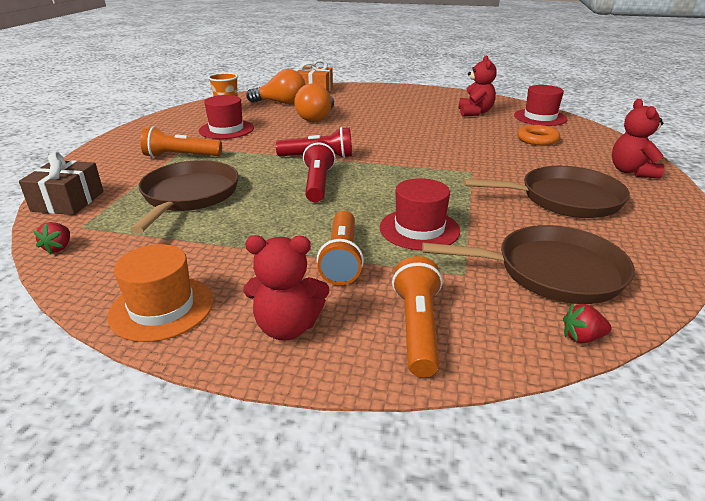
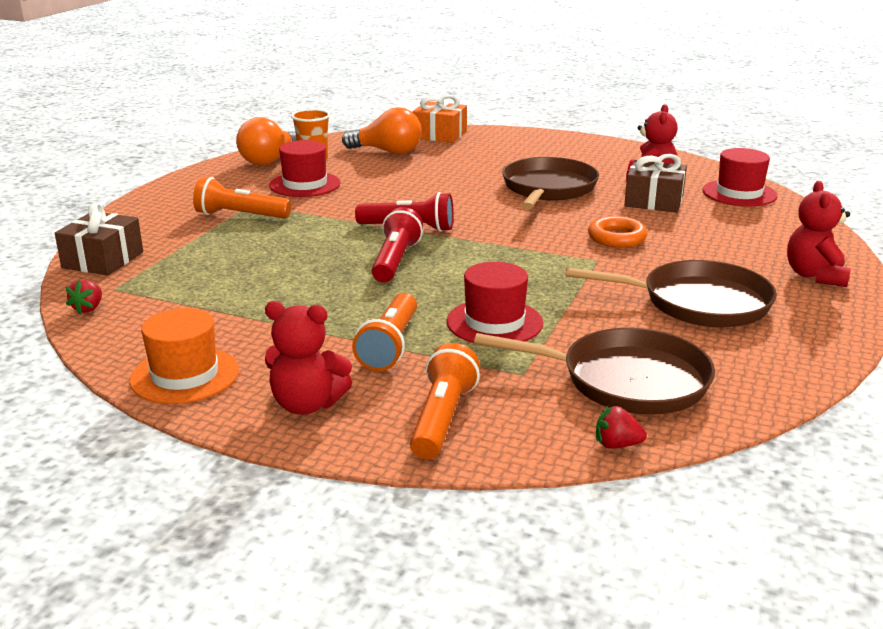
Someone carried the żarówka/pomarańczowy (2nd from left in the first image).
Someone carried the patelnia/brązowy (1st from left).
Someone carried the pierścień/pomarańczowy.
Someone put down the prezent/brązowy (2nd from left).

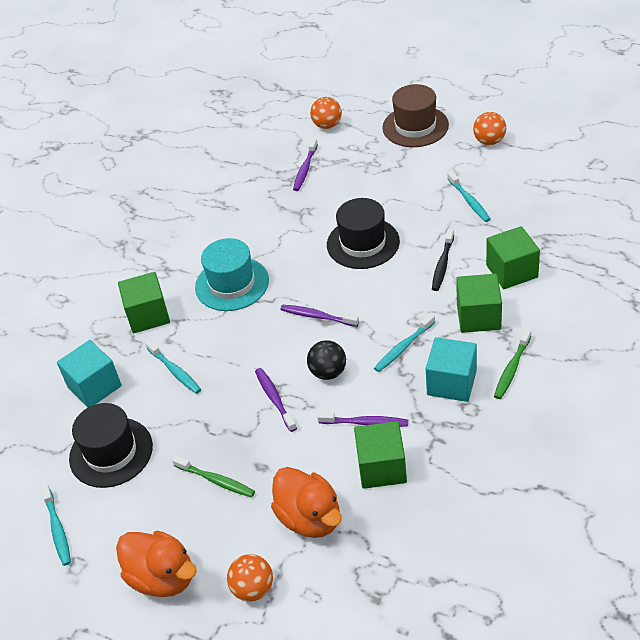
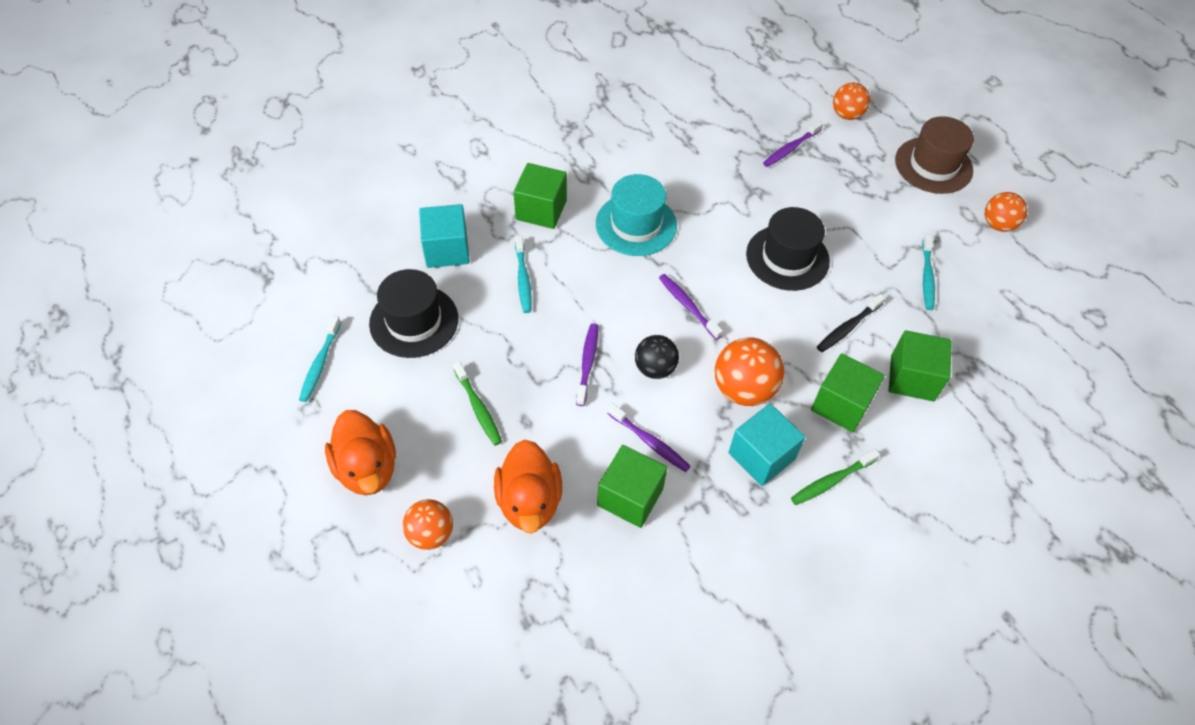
Someone swapped the szczoteczka do zębów/turkusowy (3rd from left) for the piłka/pomarańczowy (2nd from left).

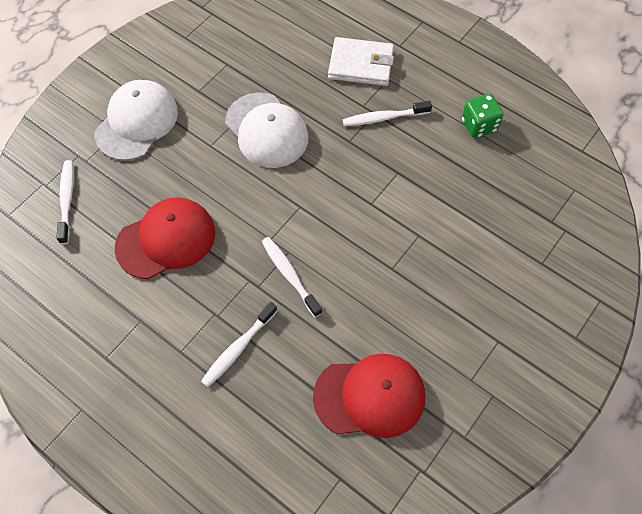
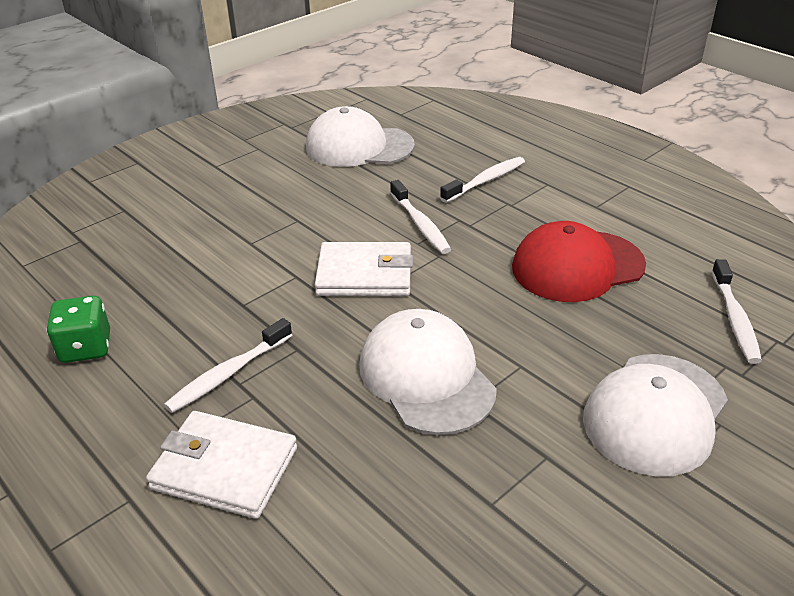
Someone rotated the szczoteczka do zębów/biały (4th from left in the first image) by 135 degrees clockwise.
Someone repainted the czapka/czerwony (2nd from left), which became the czapka/biały (1st from left).
Someone put down the portfel/biały (2nd from left).

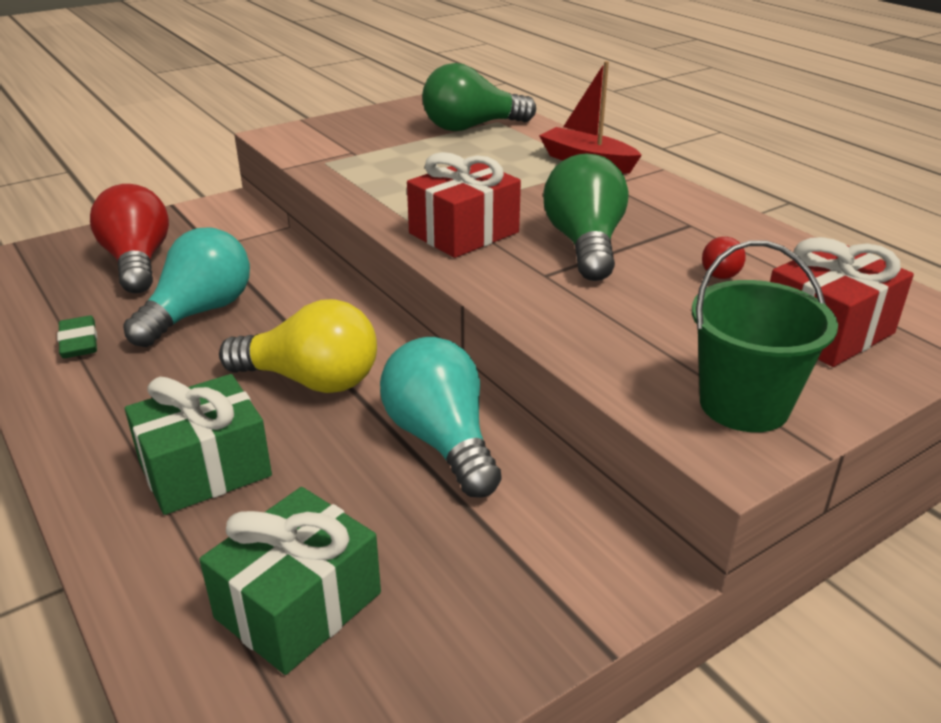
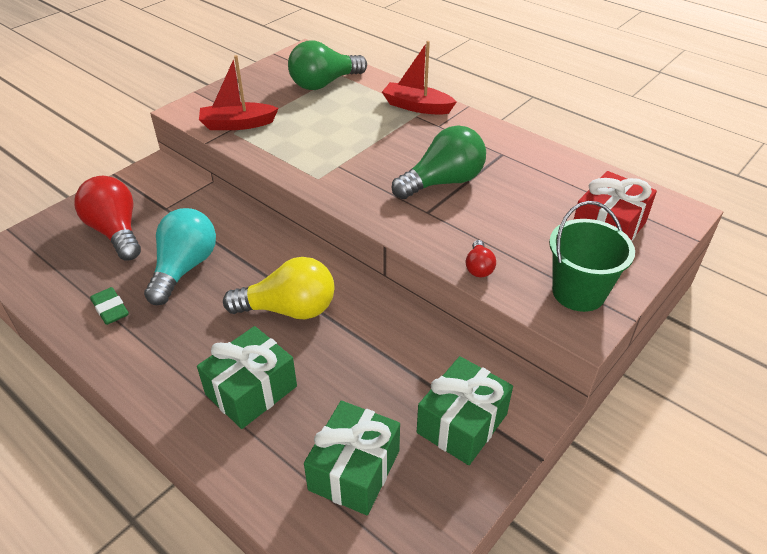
Someone put down the łódka/czerwony (1st from left).
Someone rotated the żarówka/zielony (2nd from left) by 75 degrees clockwise.
Someone put down the prezent/zielony (3rd from left).
Someone carried the żarówka/czerwony (2nd from left).
Someone took away the żarówka/turkusowy (2nd from left).
Someone took away the prezent/czerwony (1st from left).

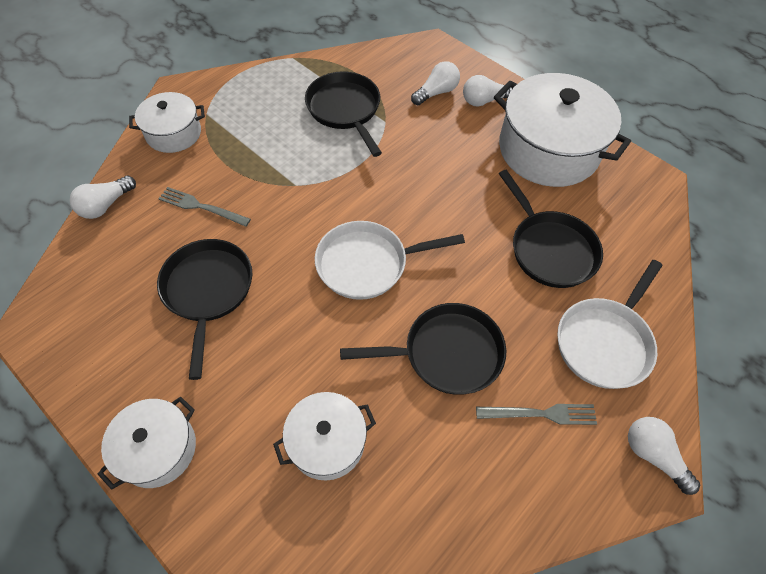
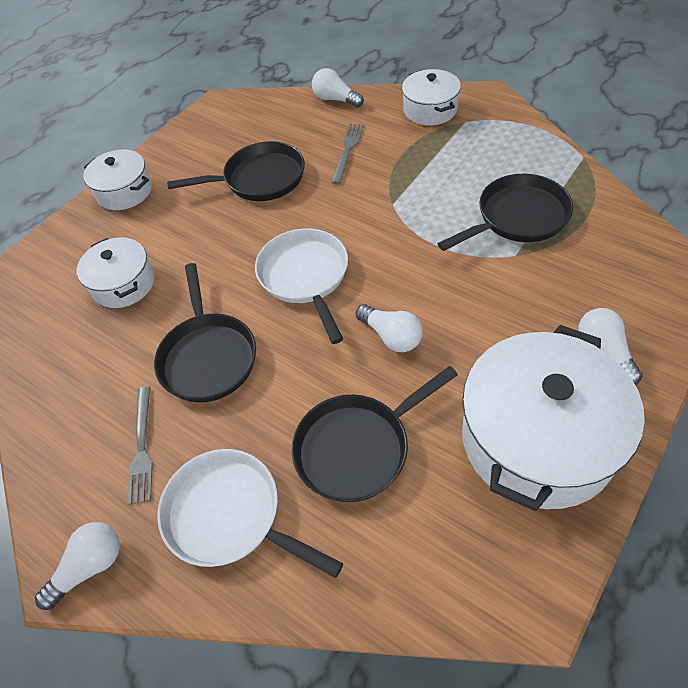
Someone carried the żarówka/biały (2nd from left in the first image).

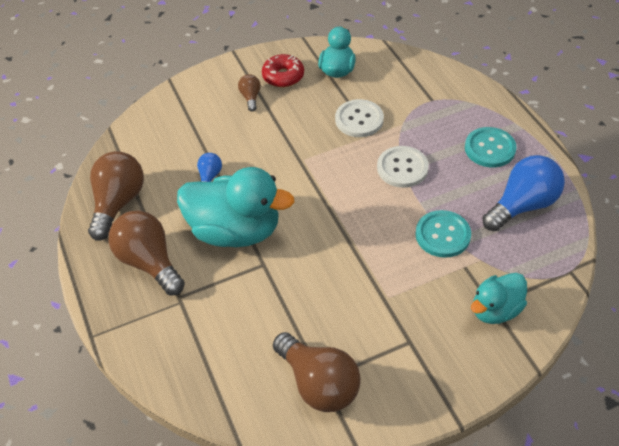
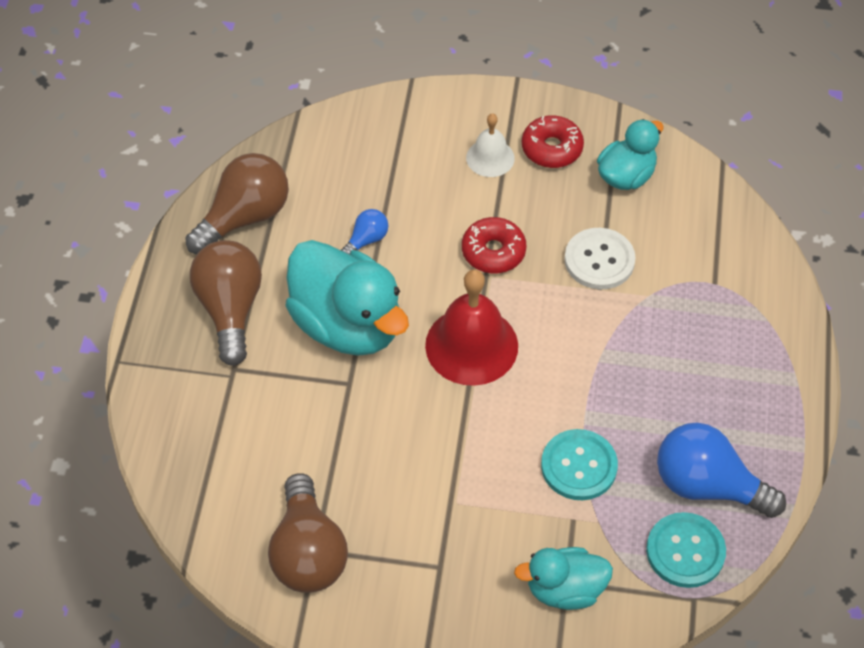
Someone put down the dzwonek/czerwony.
Someone put down the donut/czerwony (1st from left).
Someone swapped the żarówka/brązowy (3rd from left) for the dzwonek/biały.
Someone carried the guzik/turkusowy (2nd from left).
Someone rotated the żarówka/niebieski (2nd from left) by 150 degrees counterclockwise.
Someone took away the guzik/biały (2nd from left).

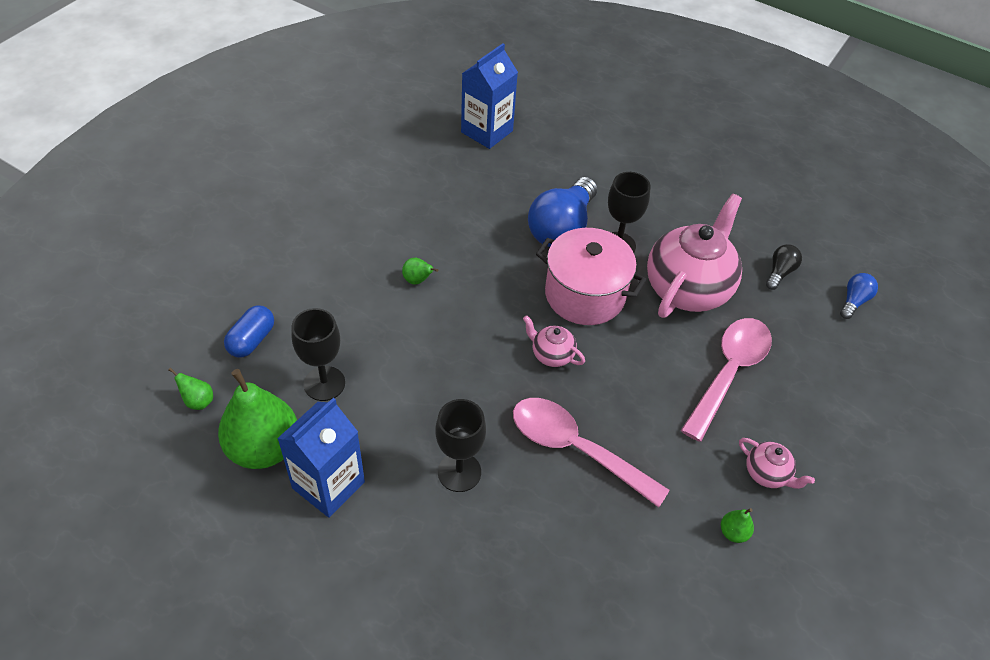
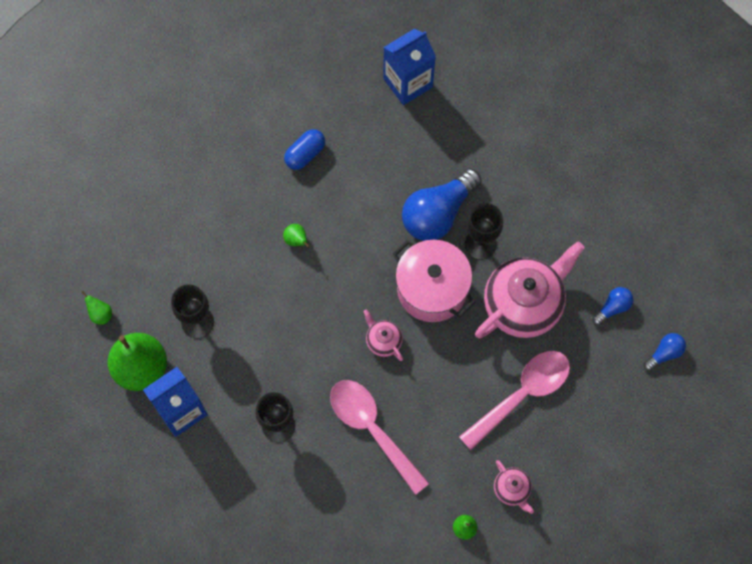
Someone carried the kapsułka/niebieski.
Someone repainted the żarówka/czarny, which became the żarówka/niebieski (2nd from left).

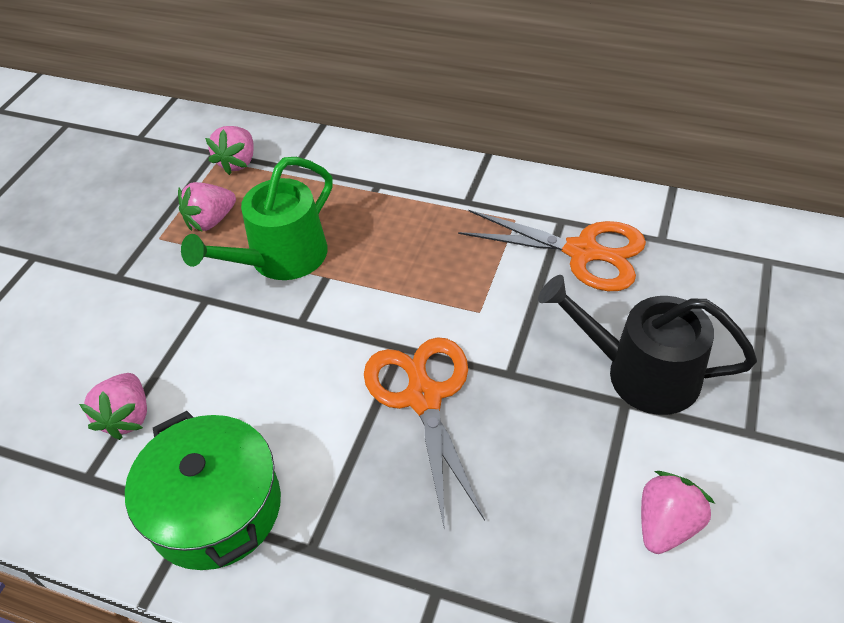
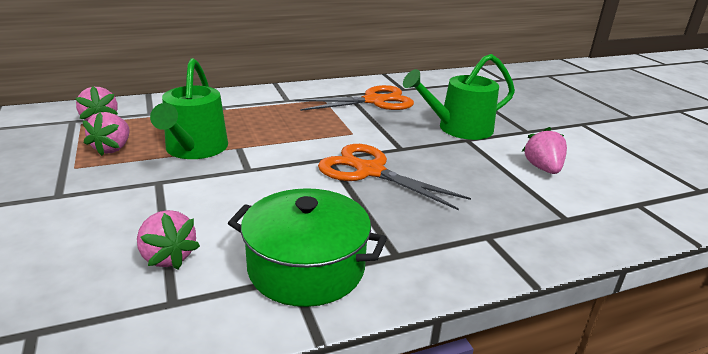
Someone repainted the konewka/czarny, which became the konewka/zielony (2nd from left).

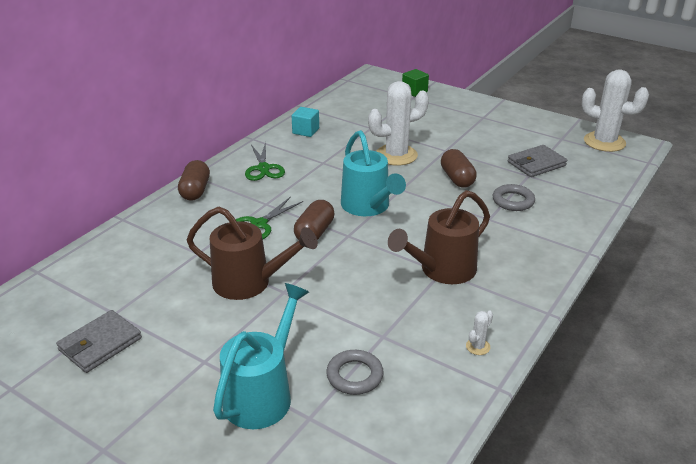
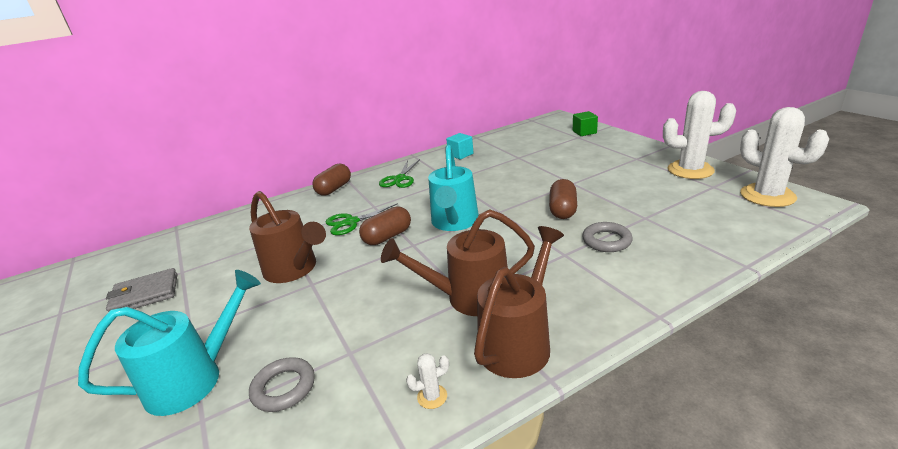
Someone put down the konewka/brązowy (3rd from left).
Someone carried the kaktus/biały (1st from left in the first image).
Someone took away the portfel/szary (2nd from left).

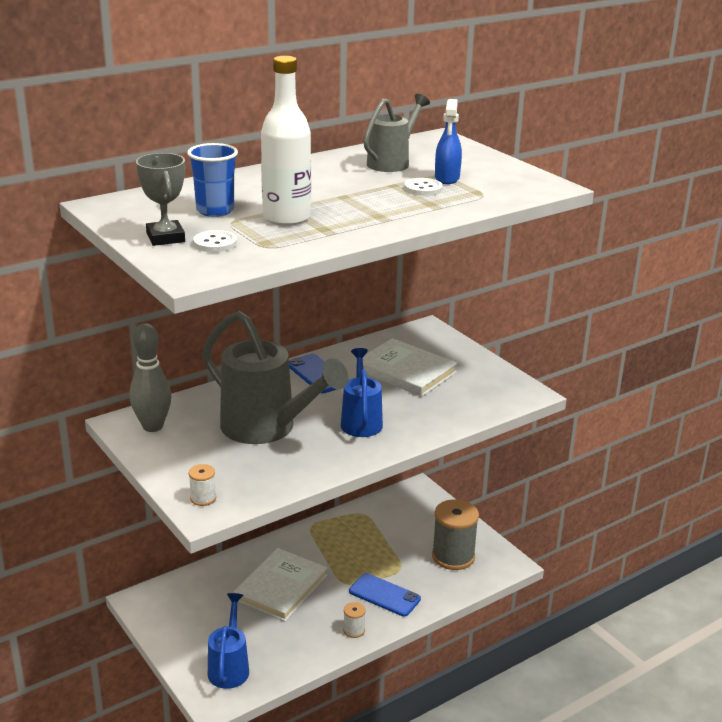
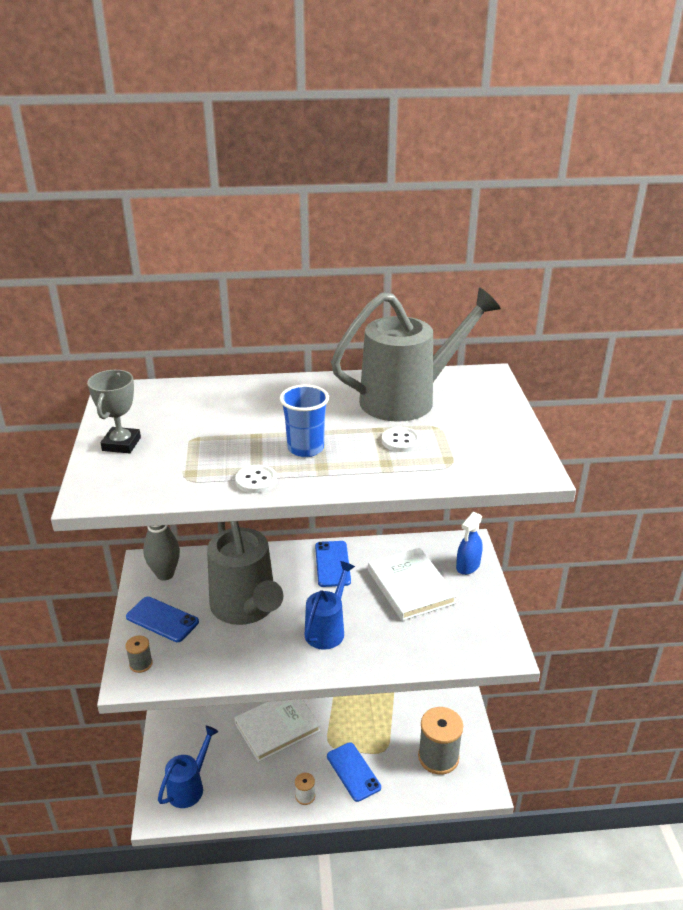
Someone repainted the szpulka/biały (1st from left), which became the szpulka/szary (1st from left).
Someone put down the telefon/niebieski (1st from left).
Someone carried the guzik/biały (1st from left).
Someone carried the szklanka/niebieski.
Someone scaled the konewka/szary (2nd from left) by 1.73.
Someone carried the spryskiwacz/niebieski.
Someone took away the butelka/biały.

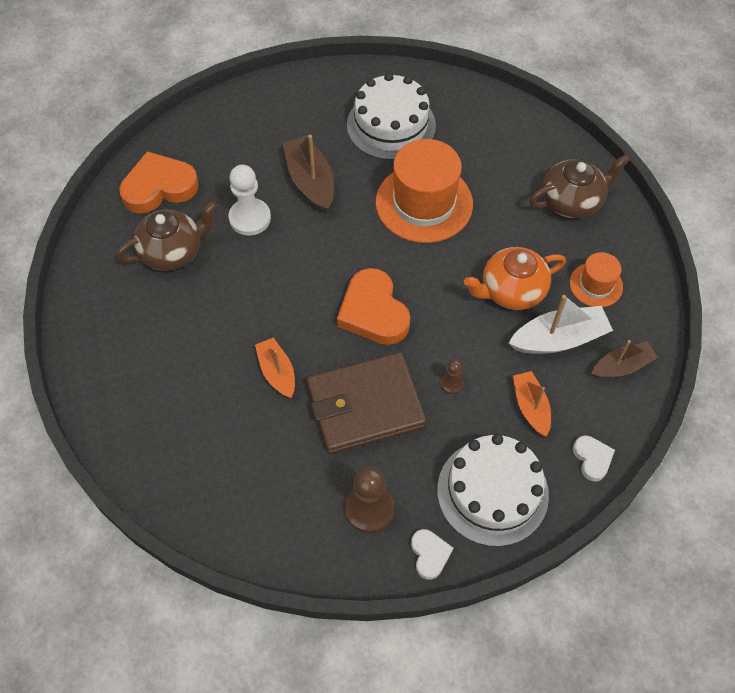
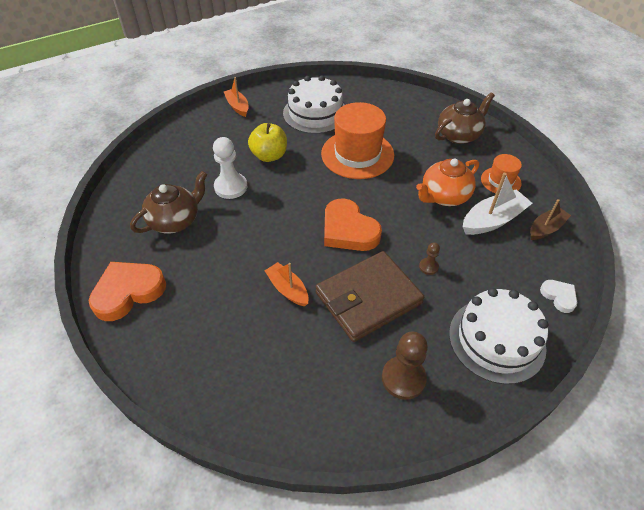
Someone carried the serce/pomarańczowy (1st from left).
Someone carried the łódka/pomarańczowy (2nd from left in the first image).
Someone swapped the łódka/brązowy (1st from left) for the jabłko/żółty.
Someone took away the serce/biały (1st from left).

